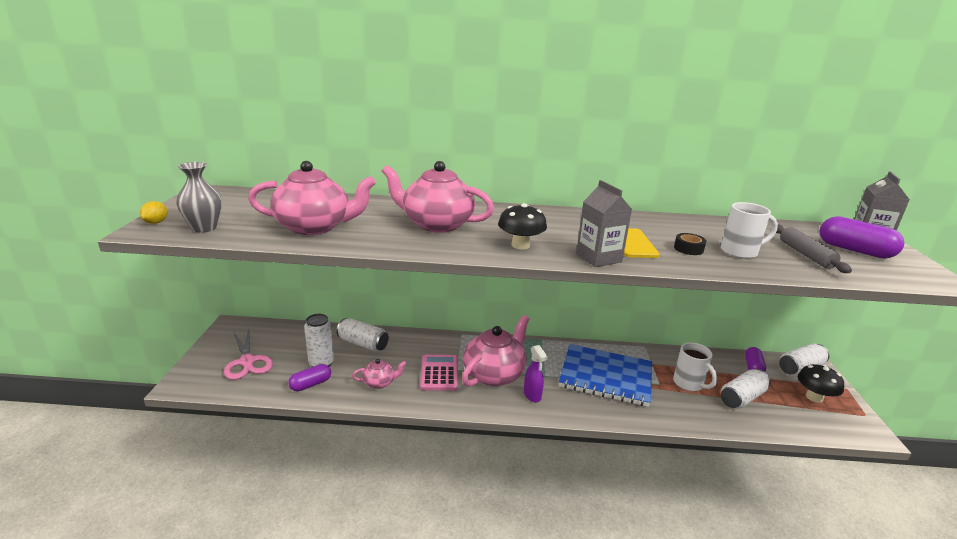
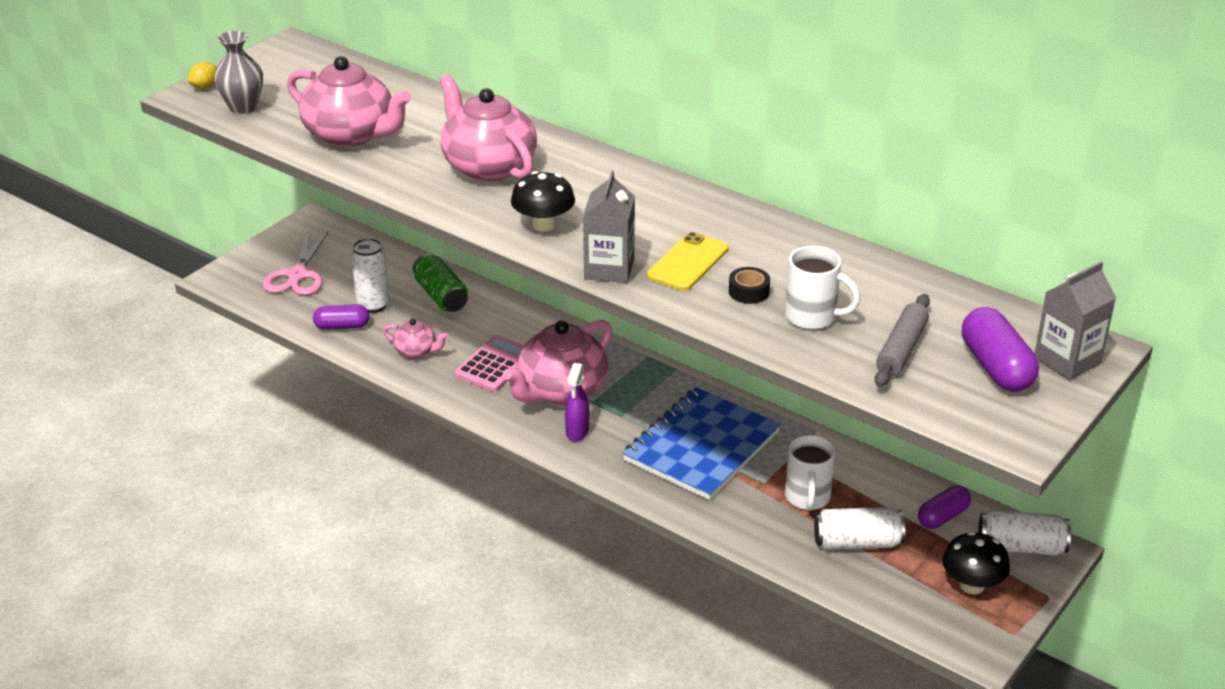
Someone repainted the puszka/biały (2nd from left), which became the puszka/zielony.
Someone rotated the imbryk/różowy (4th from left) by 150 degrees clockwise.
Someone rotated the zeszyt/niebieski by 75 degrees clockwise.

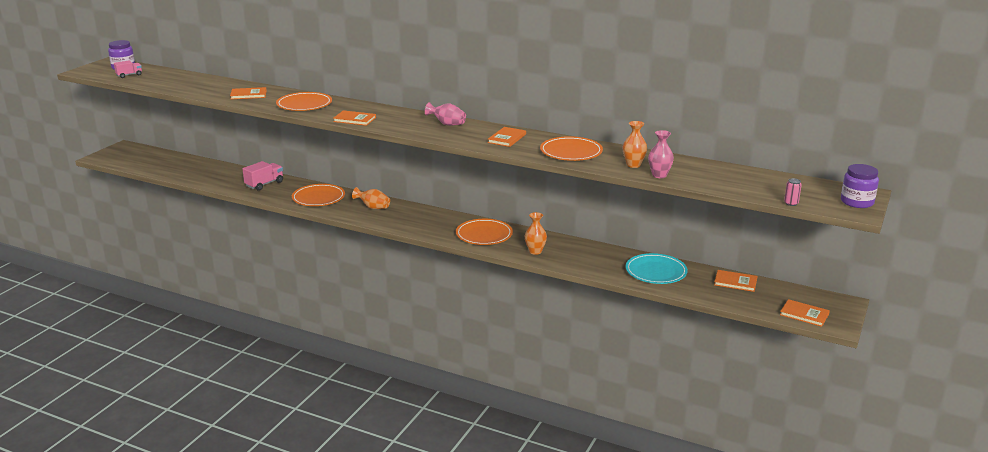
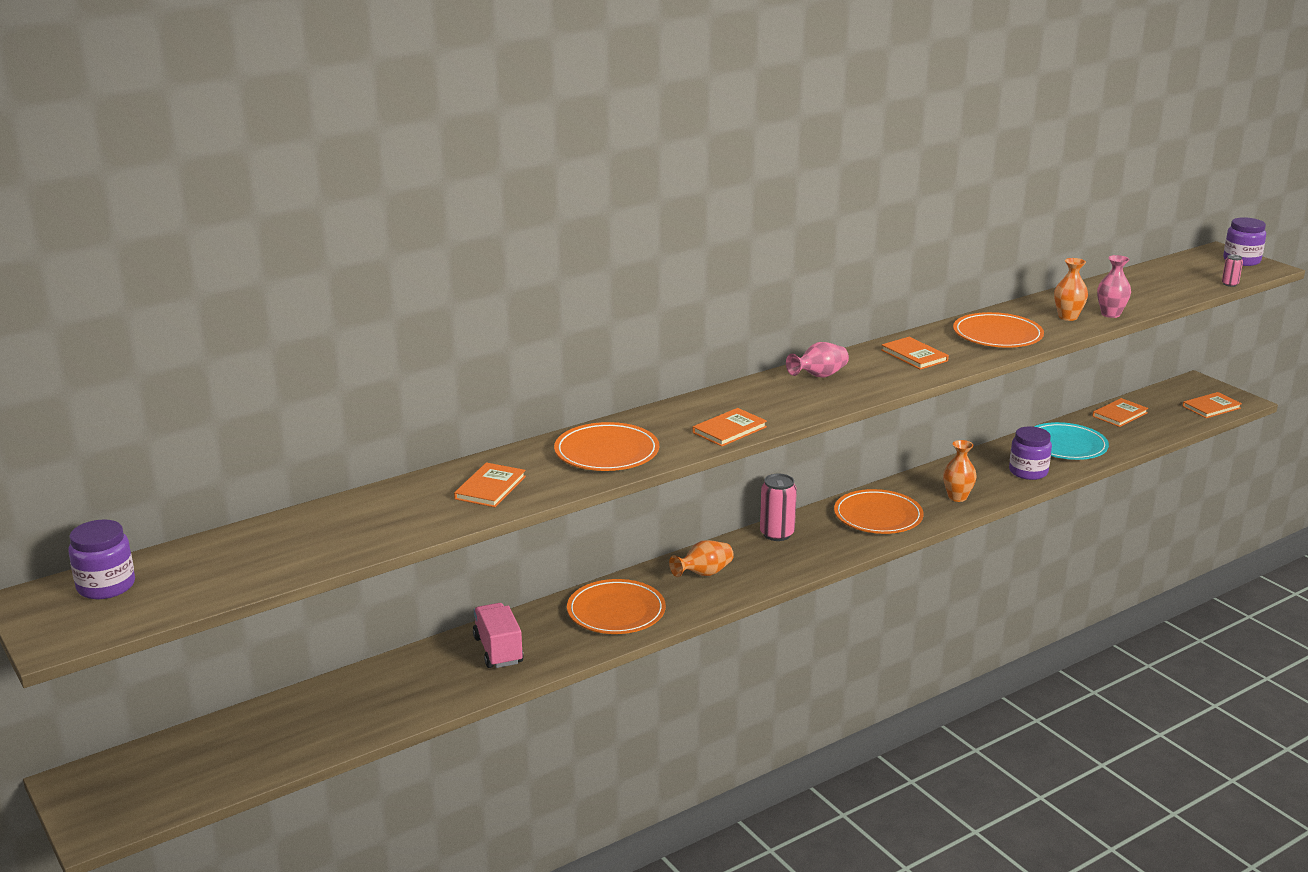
Someone put down the puszka/różowy (1st from left).
Someone put down the słoik/fioletowy (2nd from left).
Someone took away the ciężarówka/różowy (1st from left).

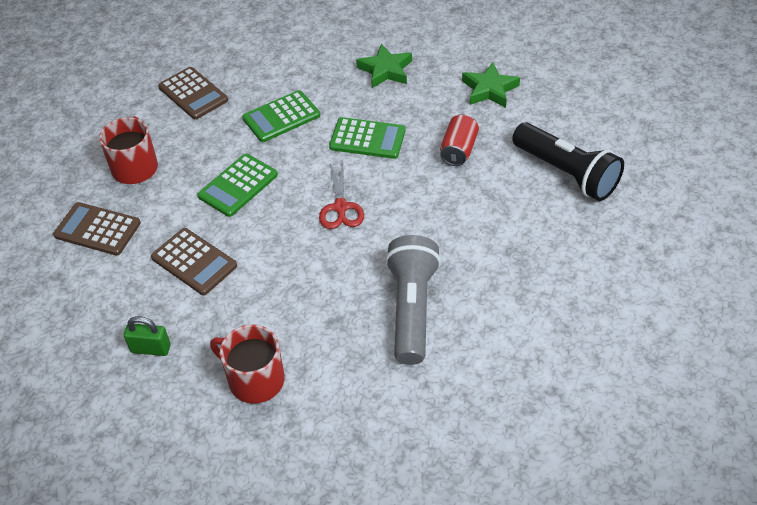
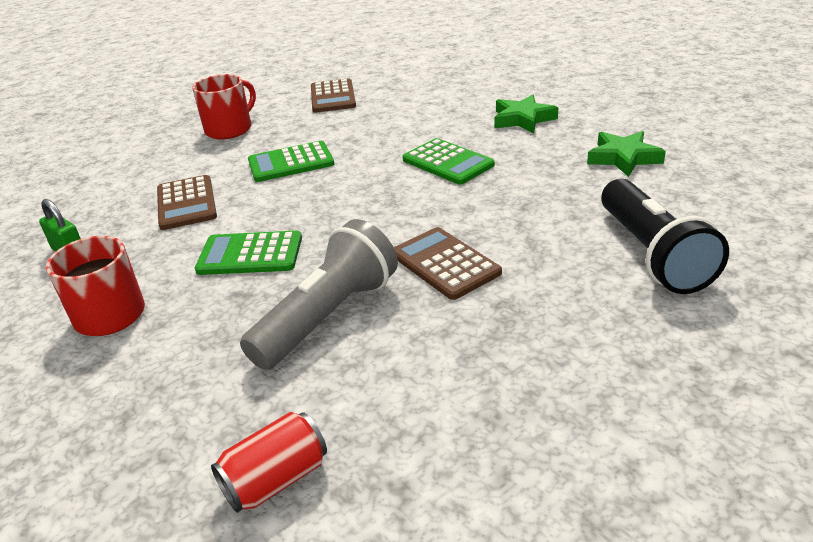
Someone carried the kalkulator/zielony (2nd from left in the first image).
Someone carried the puszka/czerwony.
Someone carried the kalkulator/brązowy (1st from left in the first image).
Someone took away the nożyczki/czerwony.

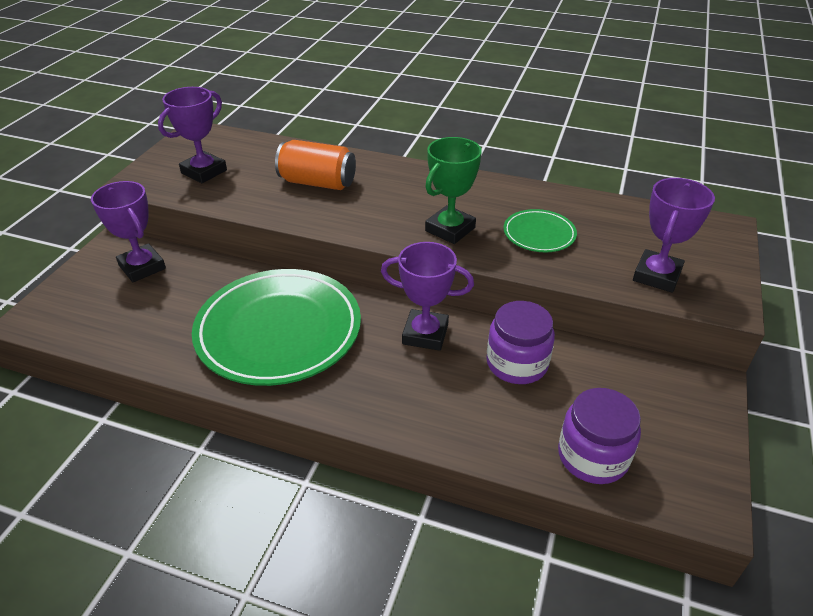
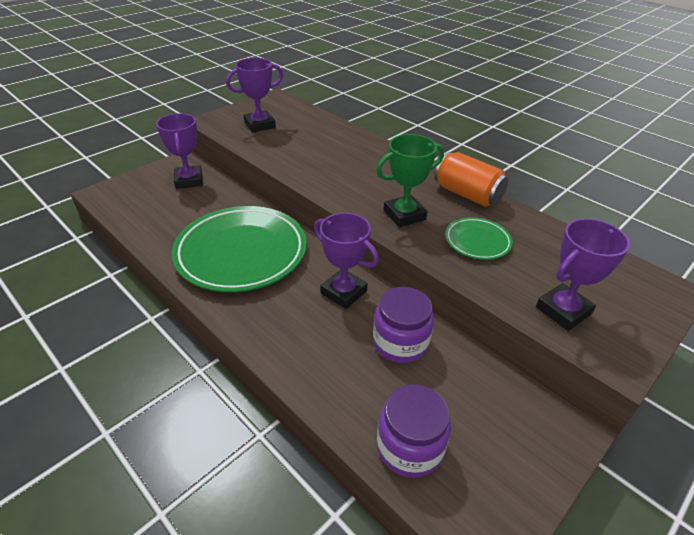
Someone carried the puszka/pomarańczowy.

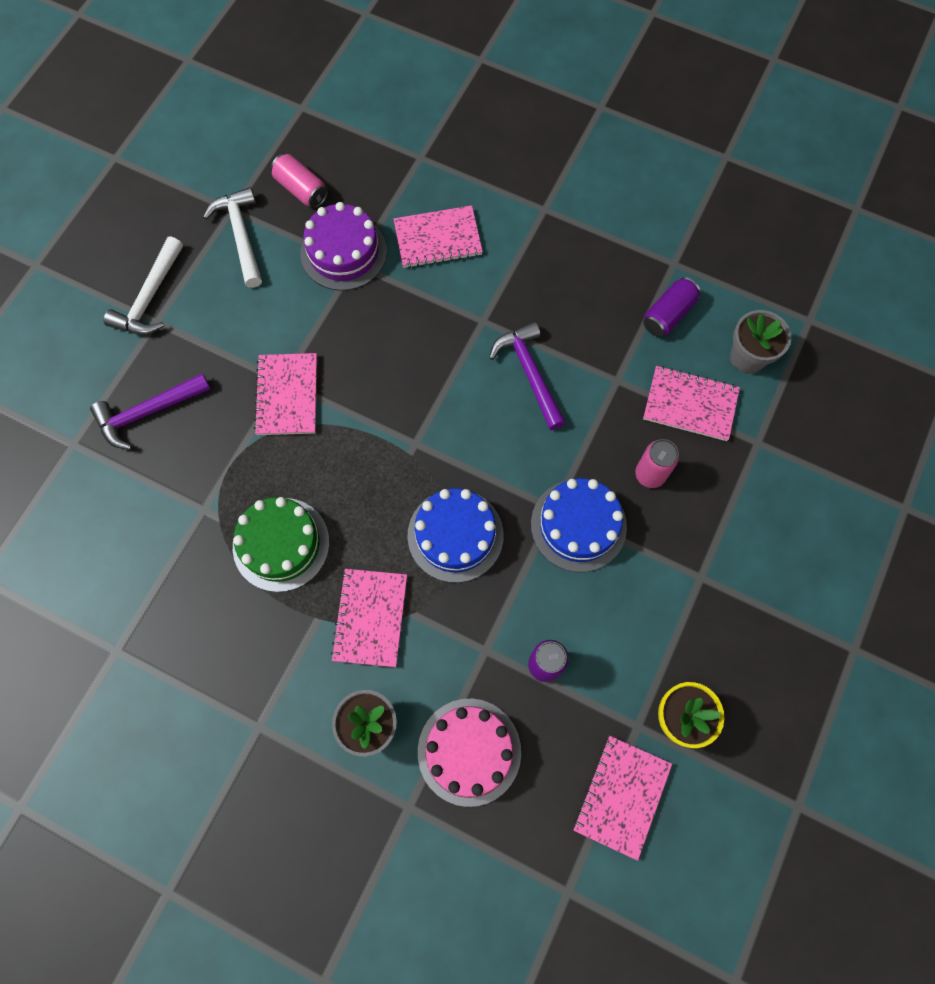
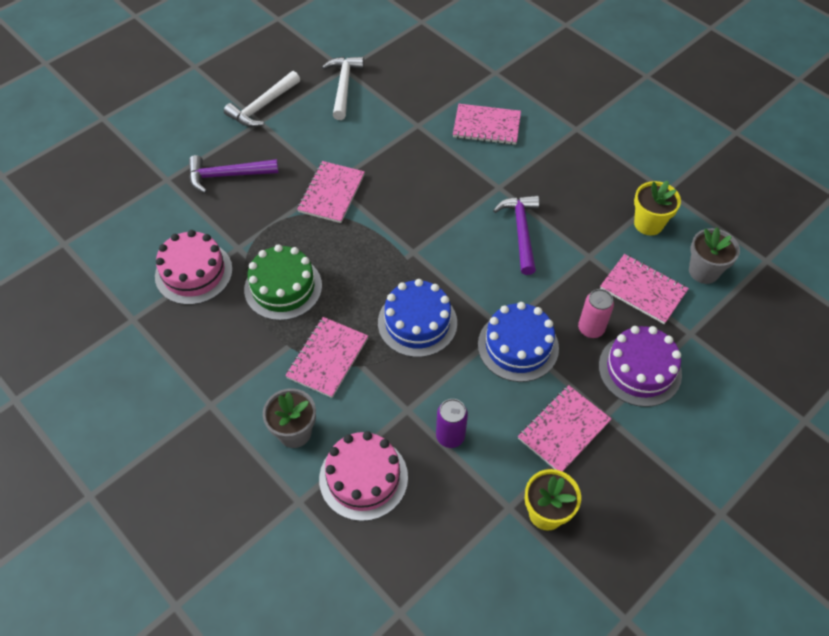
Someone put down the tort/różowy (1st from left).
Someone carried the zeszyt/różowy (4th from left).
Someone carried the tort/fioletowy.
Someone swapped the puszka/fioletowy (2nd from left) for the doniczka/żółty (2nd from left).
Someone took away the puszka/różowy (1st from left).

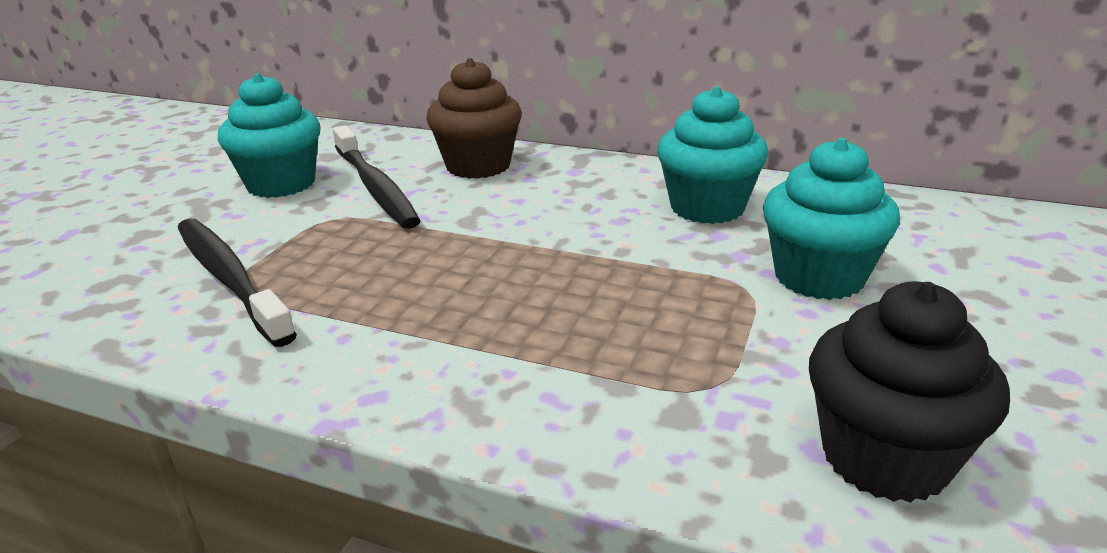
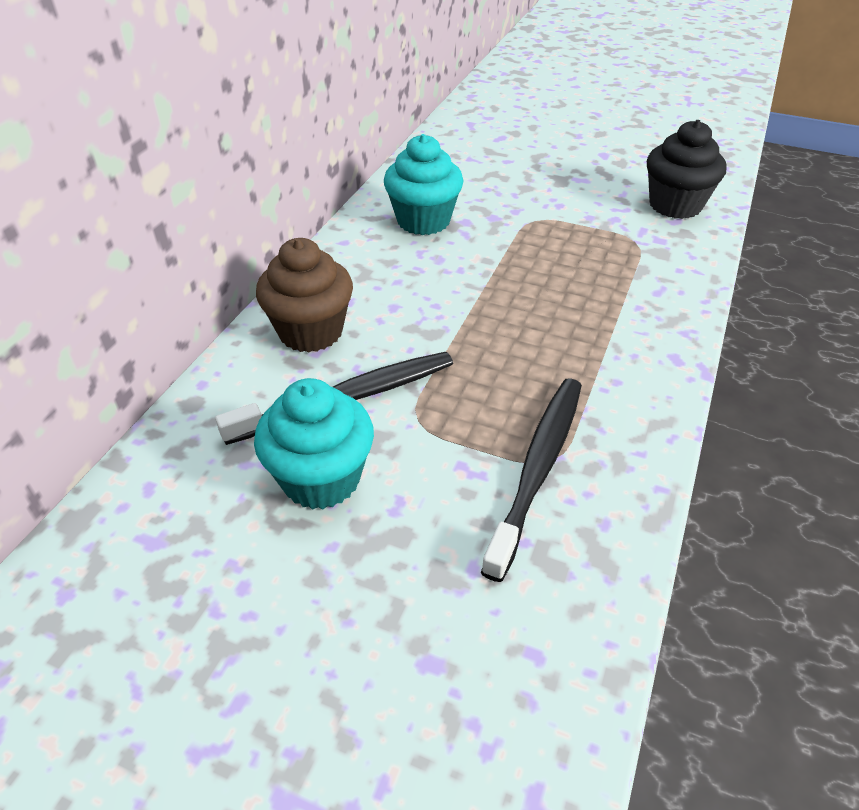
Someone rotated the szczoteczka do zębów/czarny (1st from left in the first image) by 150 degrees clockwise.
Someone took away the muffinka/turkusowy (3rd from left).

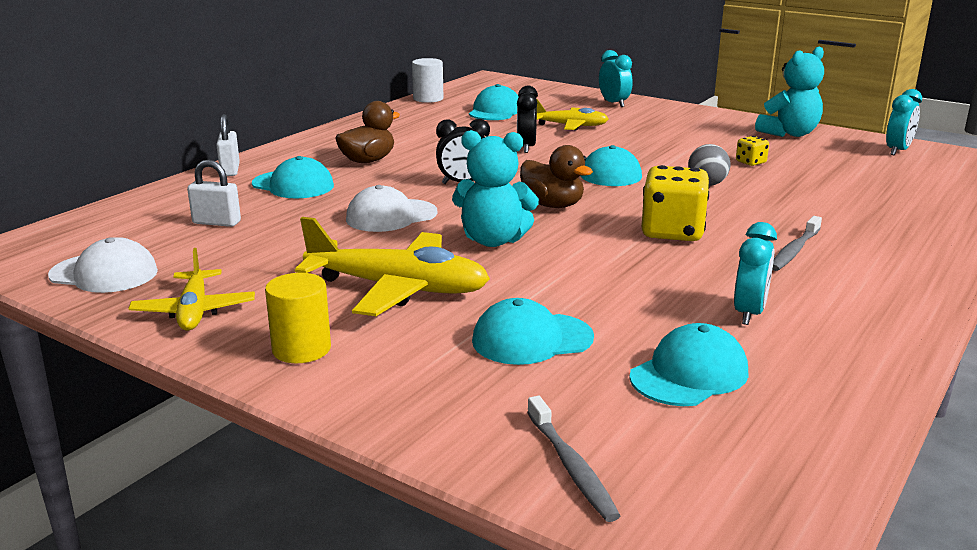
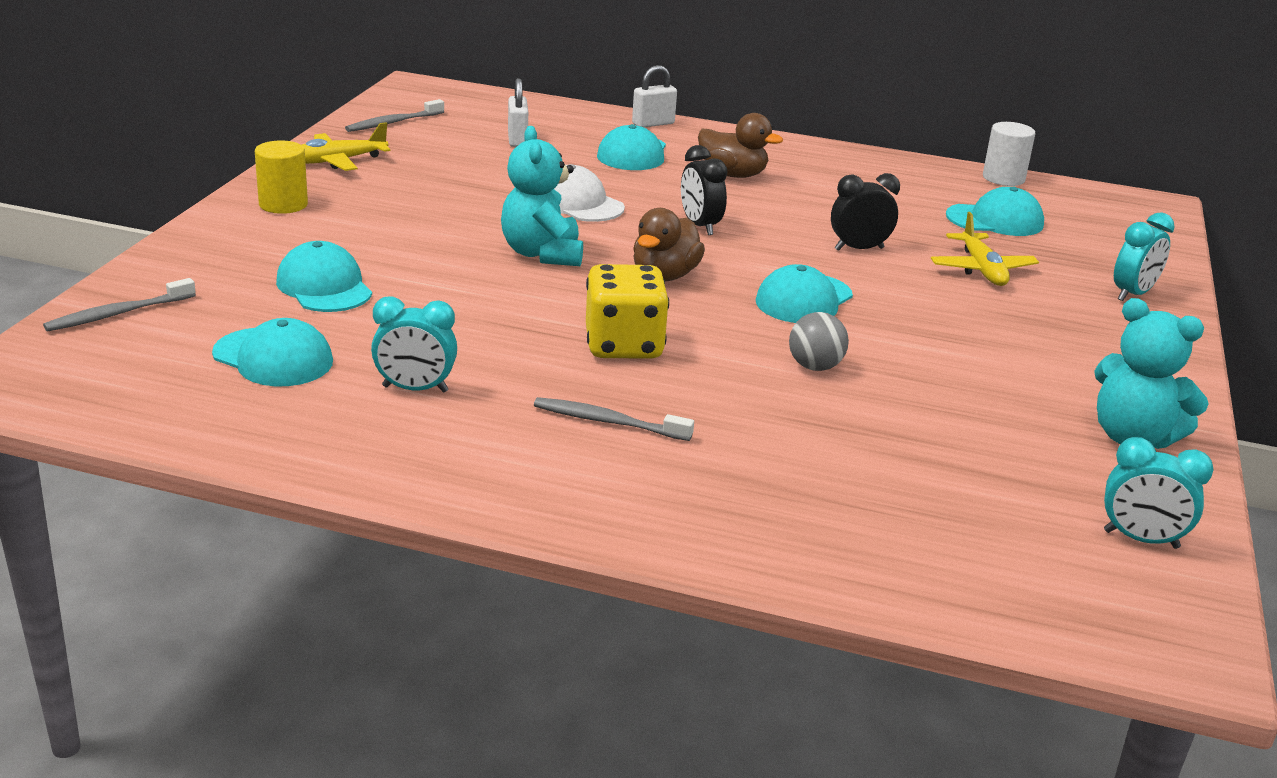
Someone swapped the czapka/biały (1st from left) for the szczoteczka do zębów/szary (2nd from left).
Someone took away the samolot/żółty (2nd from left).
Someone took away the kostka do gry/żółty (2nd from left).

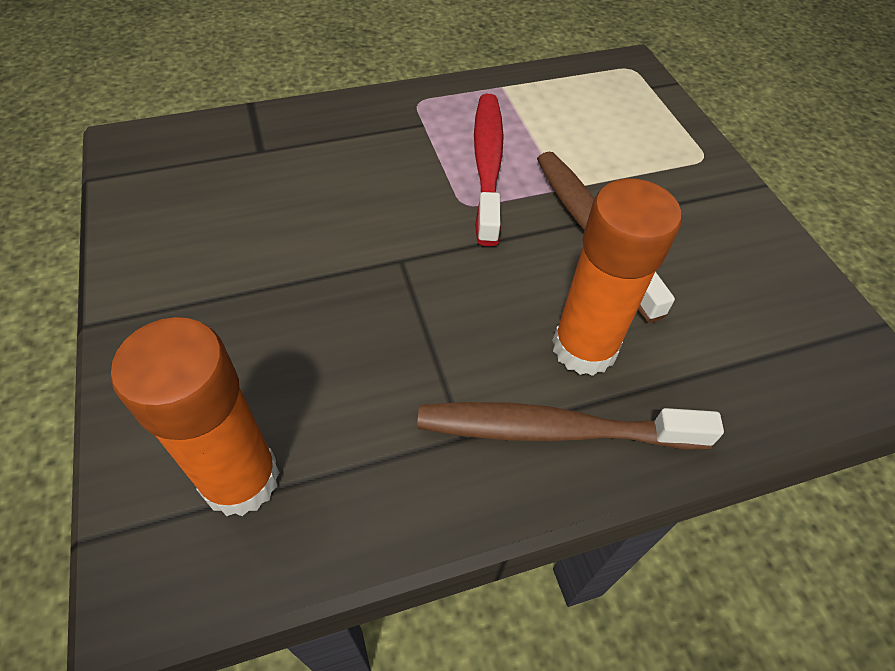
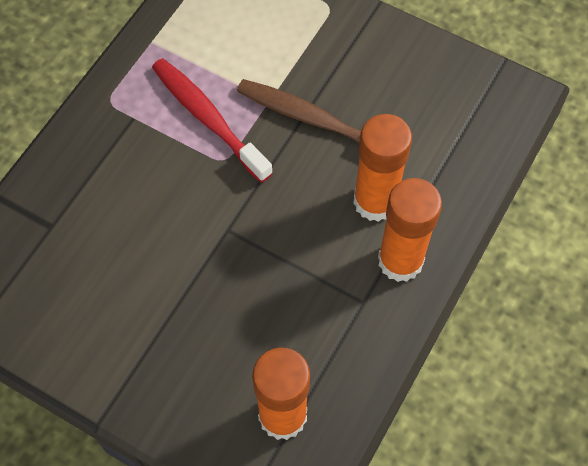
Someone swapped the szczoteczka do zębów/brązowy (1st from left) for the klej w sztyfcie/pomarańczowy (3rd from left).

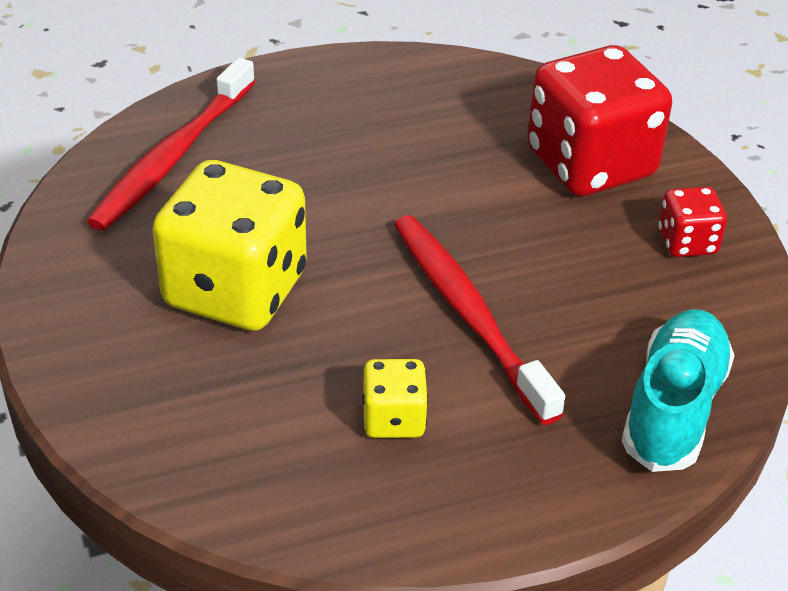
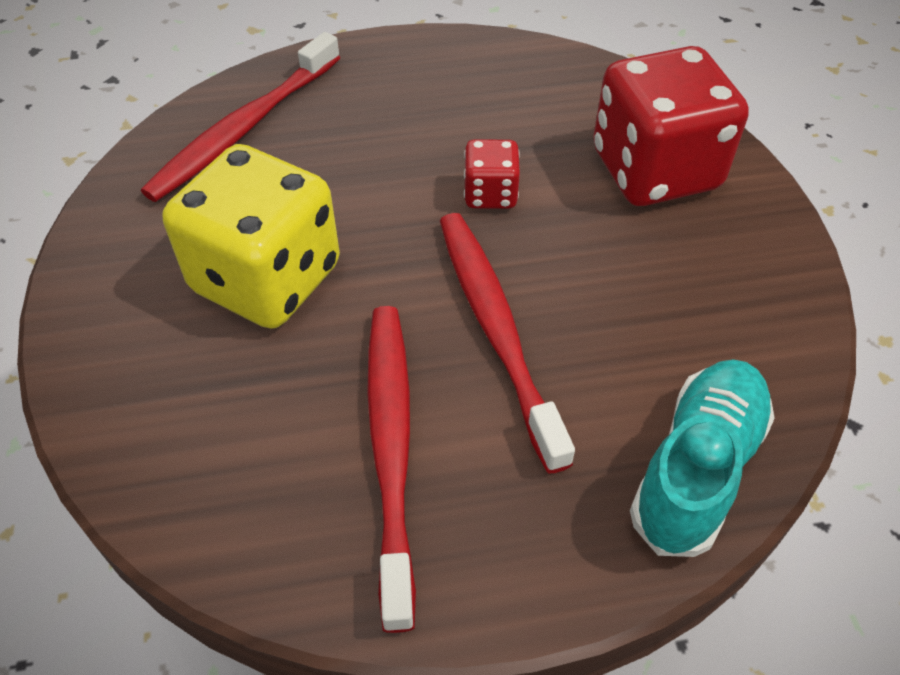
Someone swapped the kostka do gry/żółty (2nd from left) for the szczoteczka do zębów/czerwony (2nd from left).
Someone carried the kostka do gry/czerwony (2nd from left in the first image).

